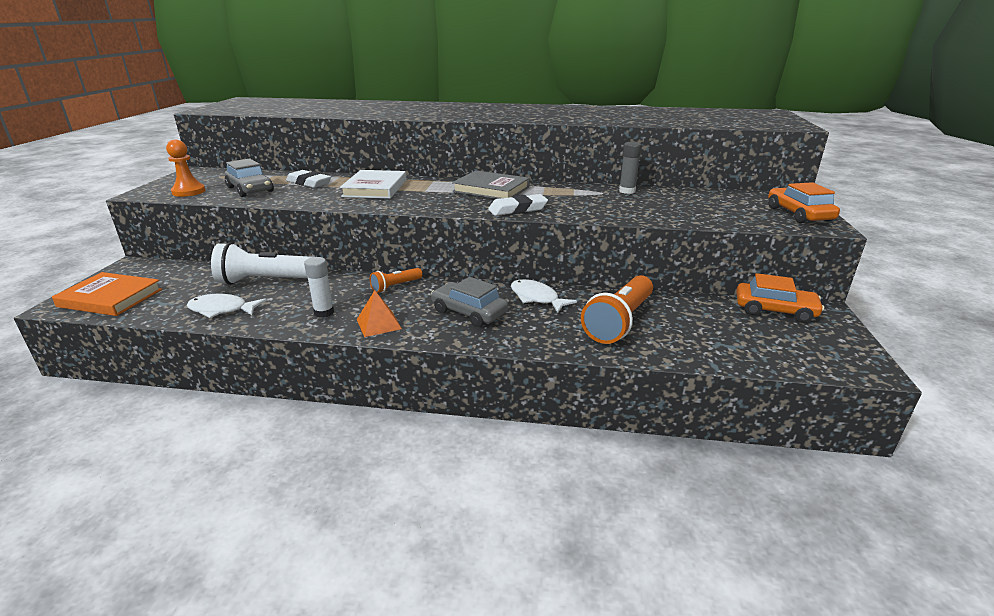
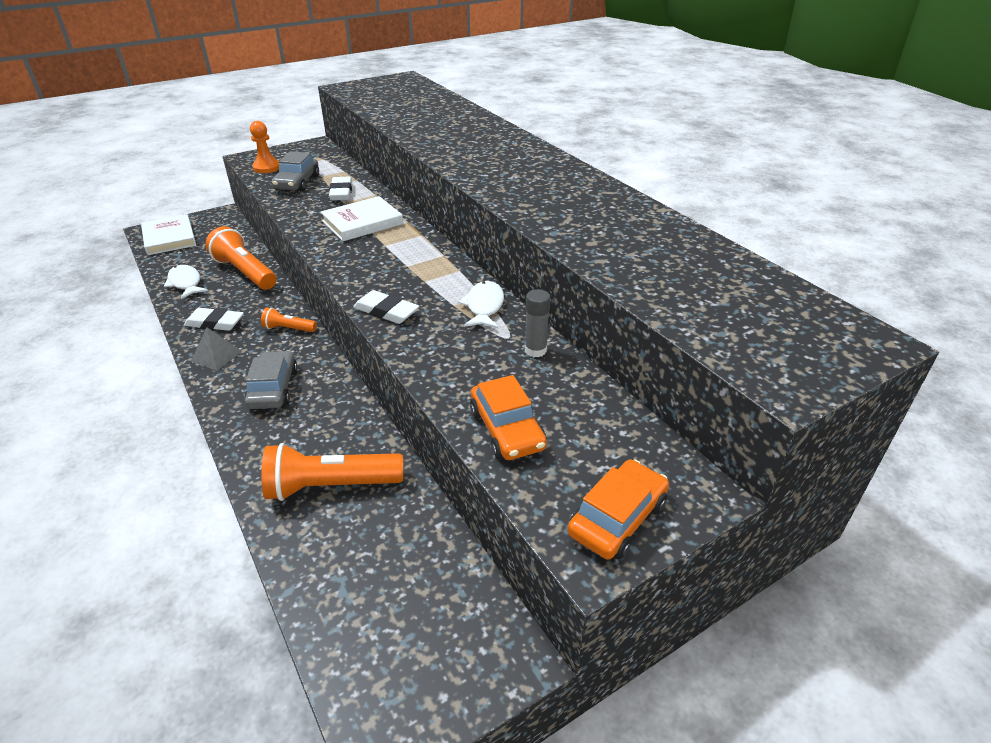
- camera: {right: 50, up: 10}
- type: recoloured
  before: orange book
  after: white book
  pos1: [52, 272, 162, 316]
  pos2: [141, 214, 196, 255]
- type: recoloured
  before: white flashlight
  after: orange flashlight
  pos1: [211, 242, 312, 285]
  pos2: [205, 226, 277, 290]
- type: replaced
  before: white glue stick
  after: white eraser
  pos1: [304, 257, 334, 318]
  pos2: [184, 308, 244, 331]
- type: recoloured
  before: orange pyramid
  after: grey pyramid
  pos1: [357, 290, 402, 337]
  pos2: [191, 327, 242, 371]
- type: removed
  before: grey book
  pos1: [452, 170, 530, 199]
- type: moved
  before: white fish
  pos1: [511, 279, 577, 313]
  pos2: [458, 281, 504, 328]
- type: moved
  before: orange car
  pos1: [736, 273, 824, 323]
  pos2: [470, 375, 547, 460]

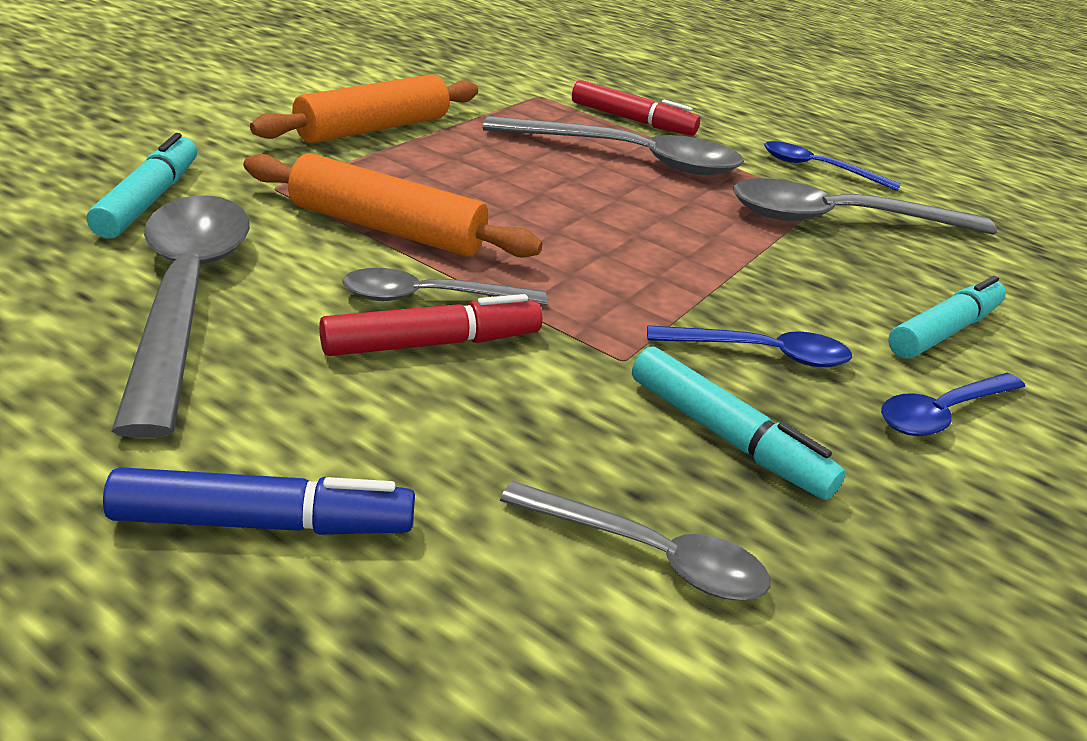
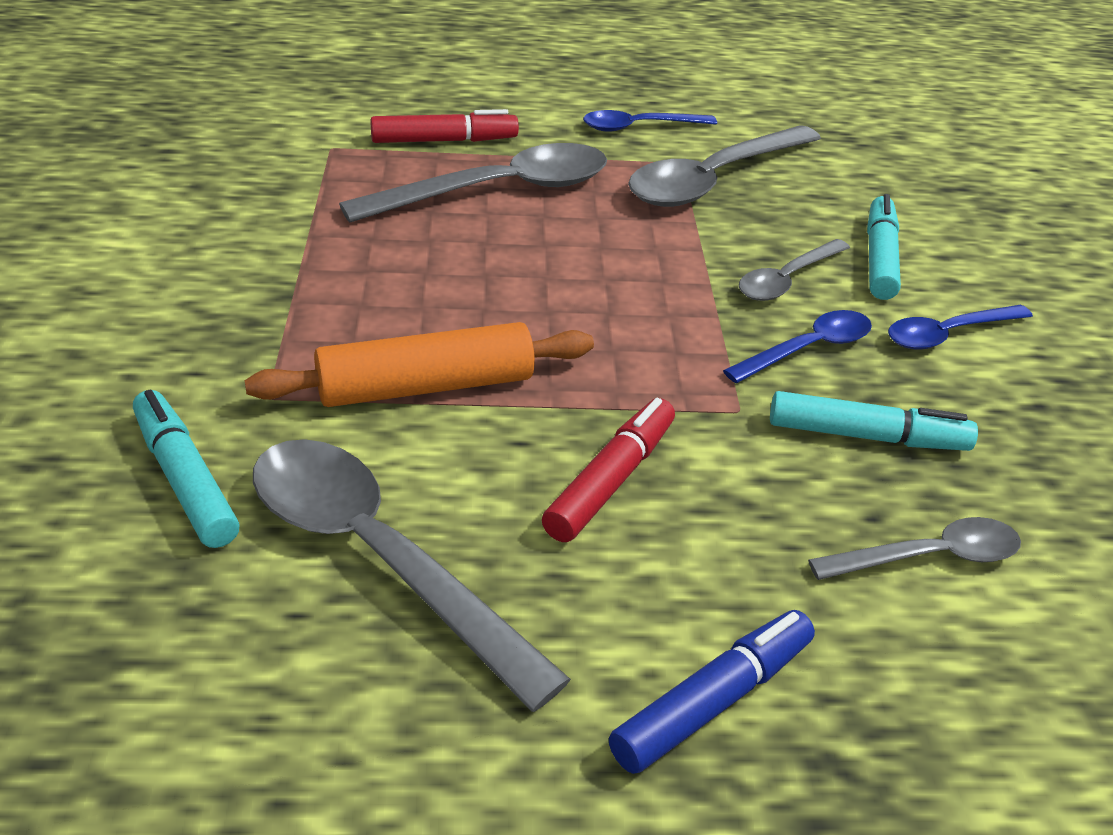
- camera: {right: -35, up: 5}
- type: removed
  before: orange rolling pin
  pos1: [250, 74, 478, 143]
- type: moved
  before: grey spoon
  pos1: [342, 268, 547, 305]
  pos2: [739, 239, 850, 301]
- type: turned
  before: blue spoon
  pos1: [881, 373, 1025, 436]
  pos2: [888, 304, 1033, 349]
  turn: 45

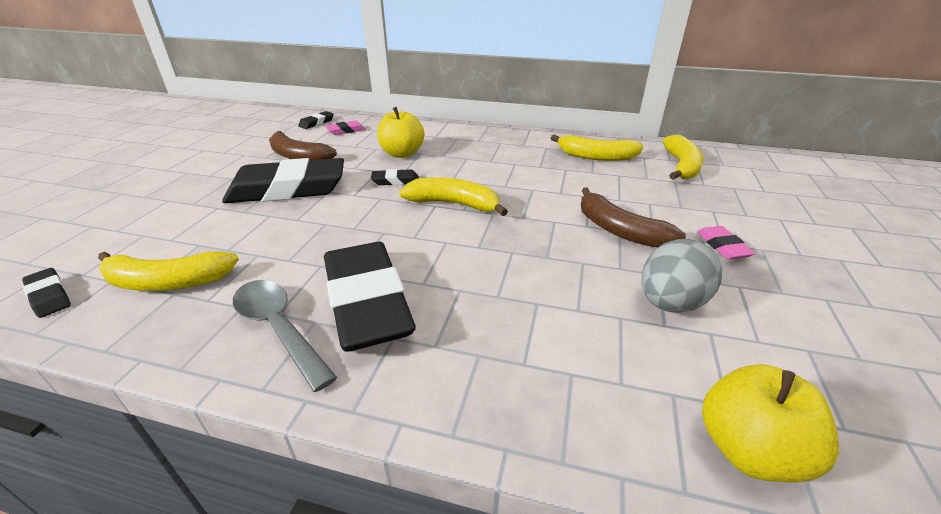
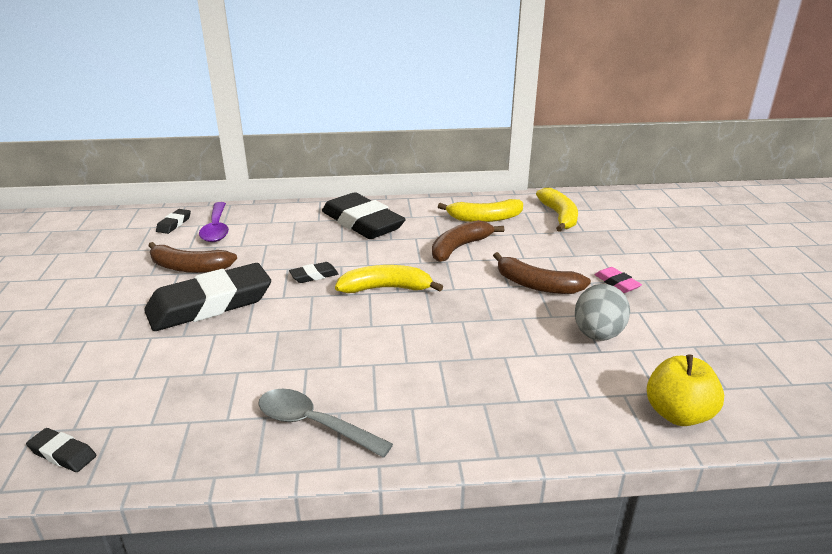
- camera: {right: -20, up: -5}
- type: removed
  before: yellow banana
  pos1: [98, 251, 239, 291]
- type: moved
  before: black eraser
  pos1: [324, 242, 416, 352]
  pos2: [322, 192, 406, 239]
- type: replaced
  before: pink eraser
  after: purple spoon
  pos1: [325, 121, 366, 135]
  pos2: [199, 202, 229, 242]
- type: removed
  before: yellow apple
  pos1: [377, 107, 424, 158]
- type: added
  after: brown banana
  pos2: [432, 220, 504, 262]

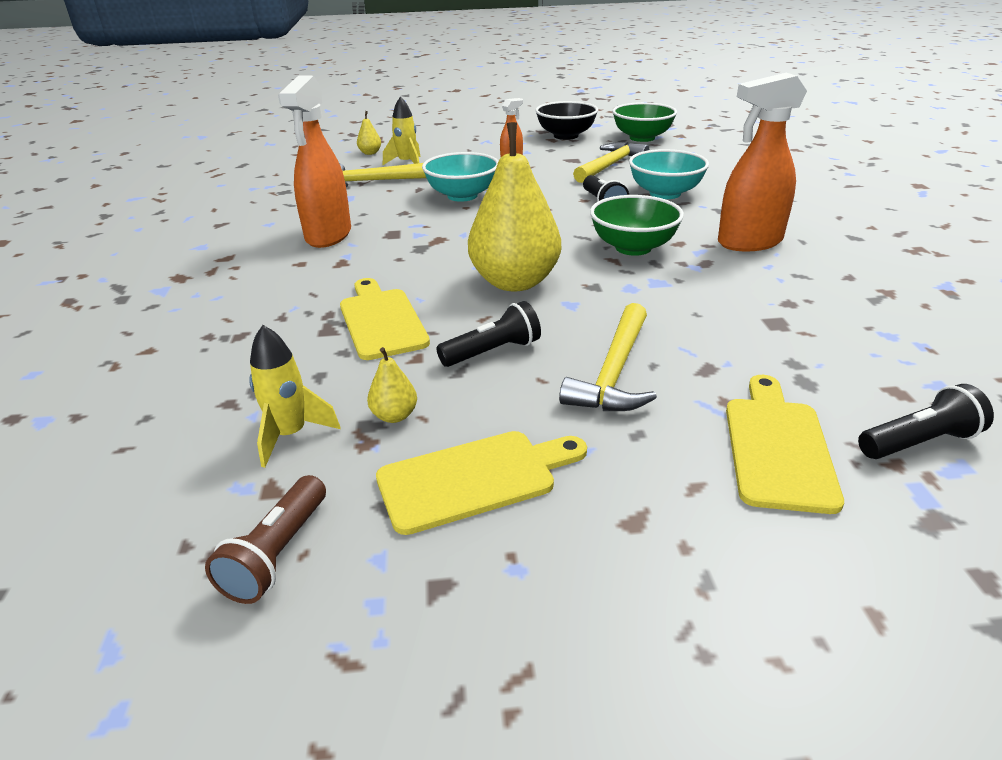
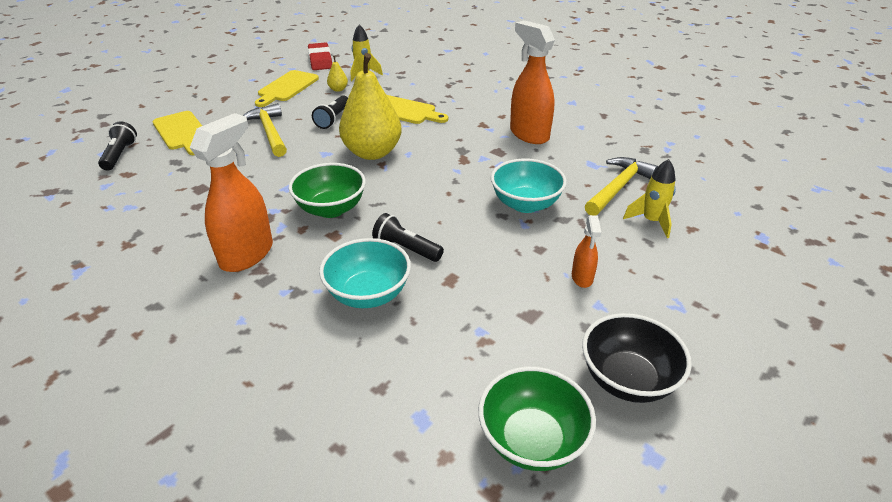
- camera: {right: 135, up: 5}
- type: replaced
  before: brown flashlight
  after: red eraser
  pos1: [205, 475, 326, 604]
  pos2: [308, 42, 332, 70]
- type: removed
  before: yellow pear
  pos1: [357, 111, 381, 155]
- type: removed
  before: yellow hammer
  pos1: [573, 142, 649, 183]
- type: turned
  before: black flashlight
  pos1: [858, 384, 994, 459]
  pos2: [98, 122, 137, 170]
  turn: 150

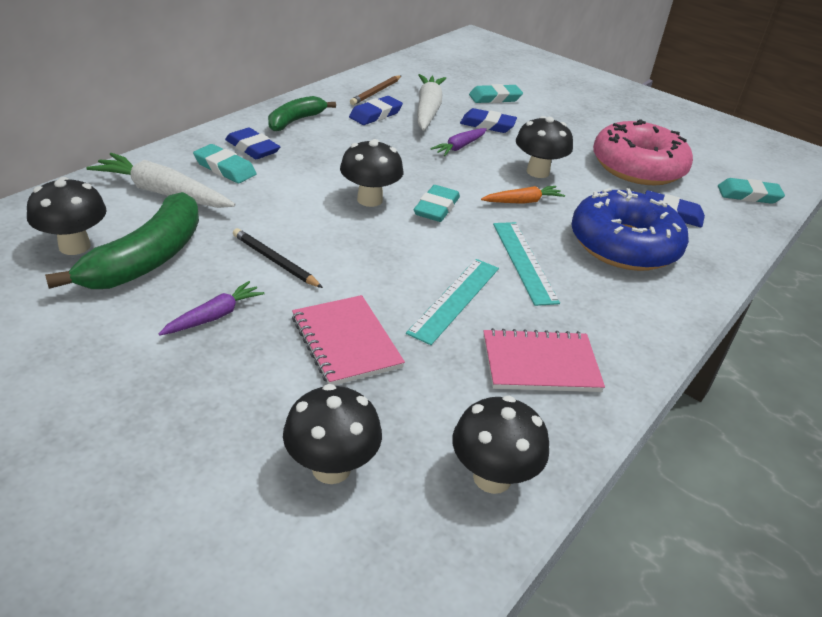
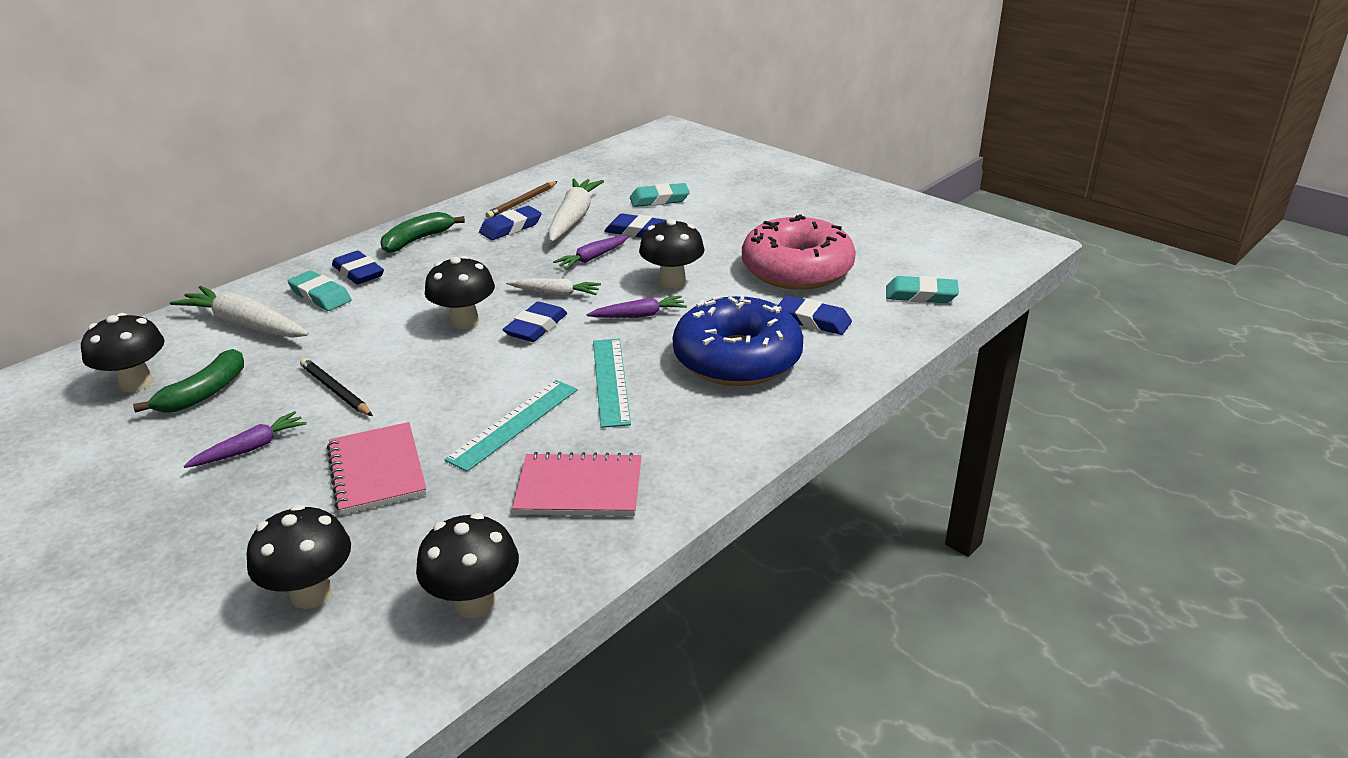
- camera: {right: 10, up: -5}
- type: resized
  before: green banana
  pos1: [45, 192, 199, 289]
  pos2: [133, 349, 244, 413]
  scale: 0.62
- type: recoloured
  before: turquoise eraser
  after: blue eraser
  pos1: [414, 185, 460, 222]
  pos2: [503, 302, 567, 342]
- type: recoloured
  before: orange carrot
  after: purple carrot
  pos1: [481, 186, 565, 204]
  pos2: [587, 296, 687, 318]
- type: added
  after: white carrot
  pos2: [506, 278, 601, 296]

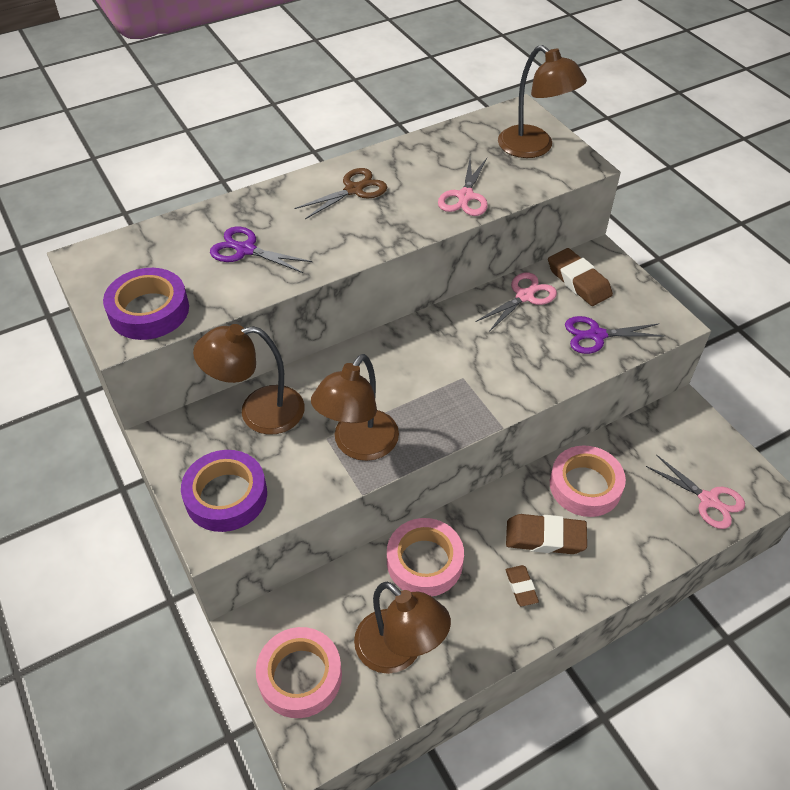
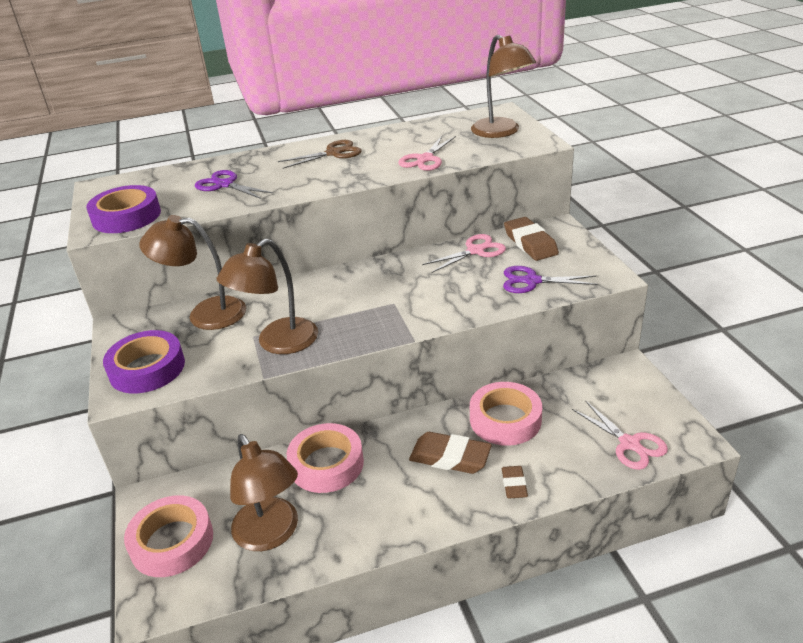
- camera: {right: 15, up: -15}
- type: moved
  before: brown eraser
  pos1: [506, 565, 539, 606]
  pos2: [502, 466, 528, 499]

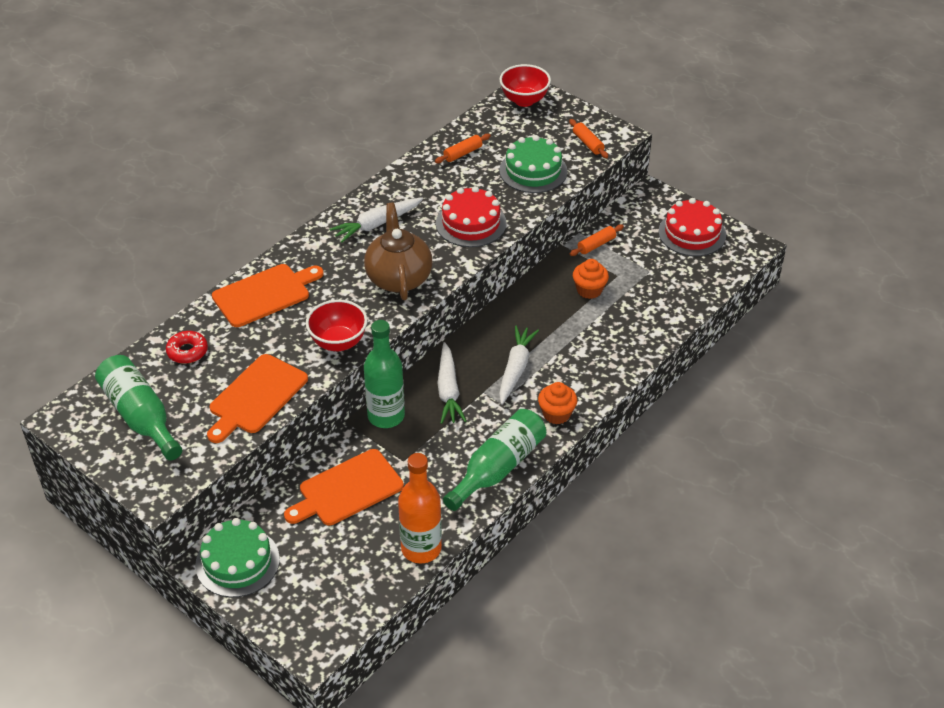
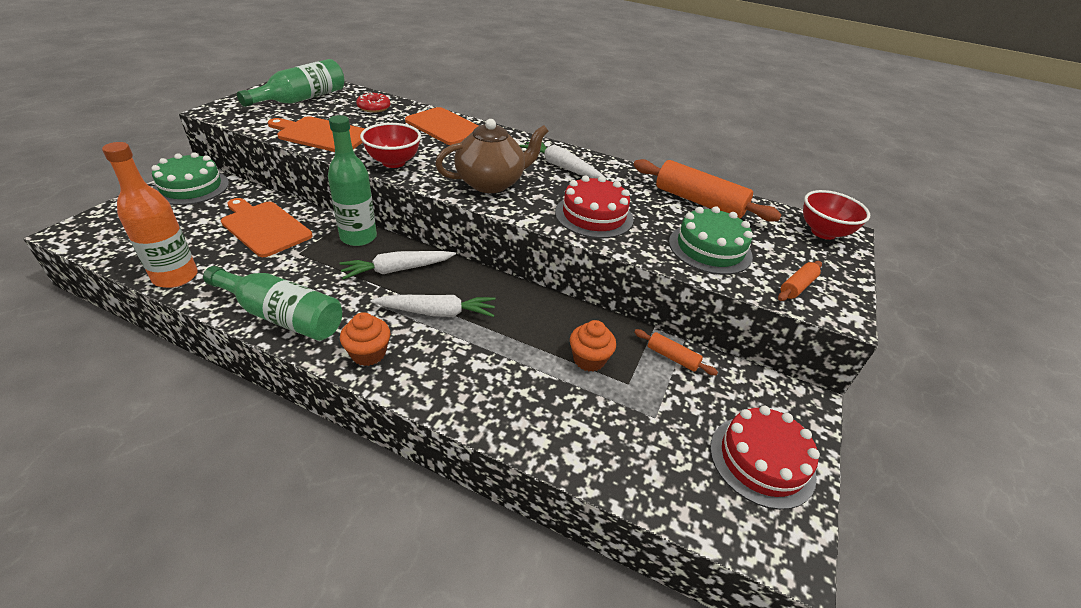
- camera: {right: 70, up: -5}
- type: resized
  before: orange rolling pin
  pos1: [435, 134, 491, 163]
  pos2: [634, 159, 781, 222]
  scale: 2.03

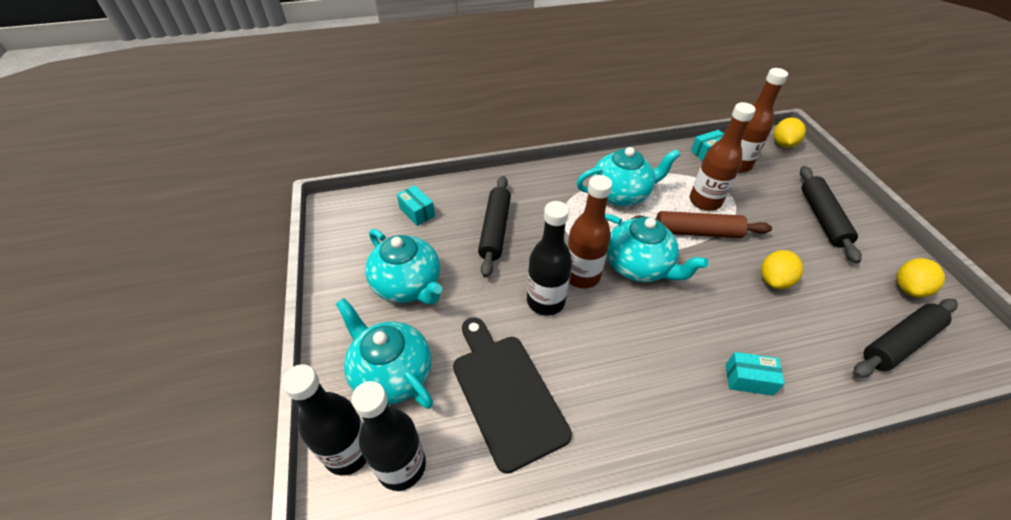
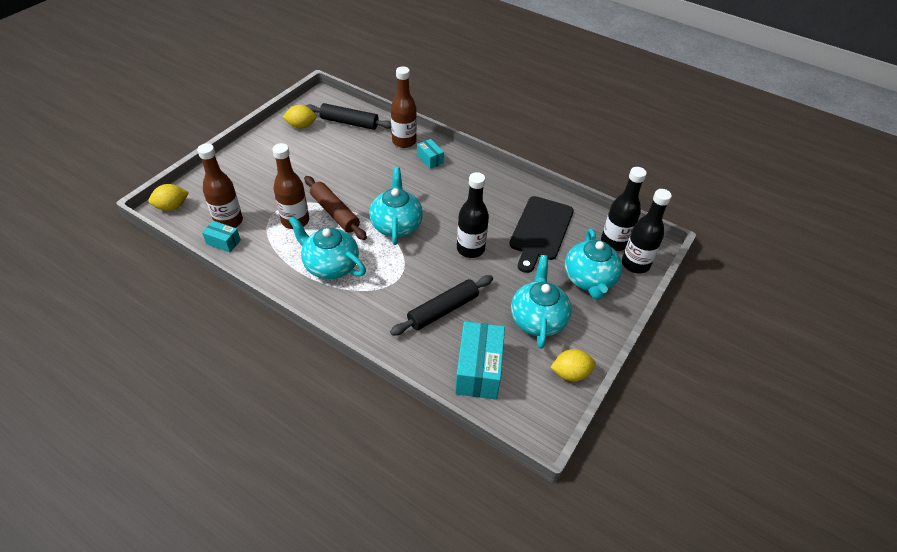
- camera: {right: -135, up: 0}
- type: resized
  before: turquoise box
  pos1: [397, 185, 435, 226]
  pos2: [455, 321, 505, 400]
  scale: 1.91
- type: moved
  before: brown bottle
  pos1: [567, 175, 612, 288]
  pos2: [391, 66, 417, 148]
- type: moved
  before: yellow lemon
  pos1: [761, 250, 803, 289]
  pos2: [550, 349, 596, 381]
- type: removed
  before: black rolling pin
  pos1: [800, 166, 862, 264]

